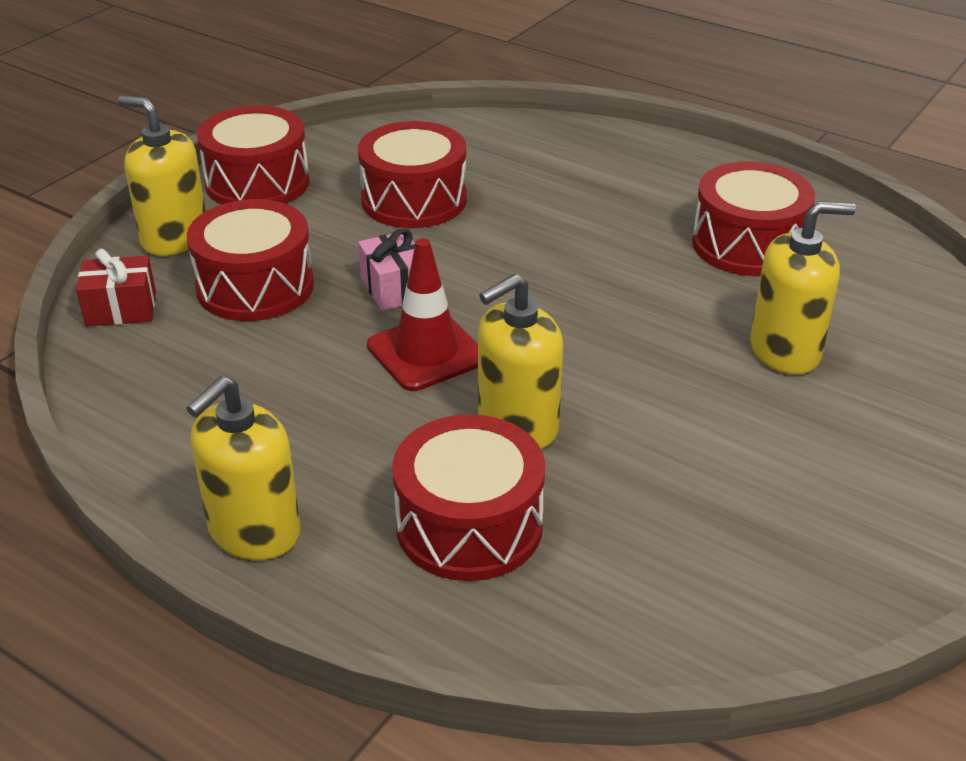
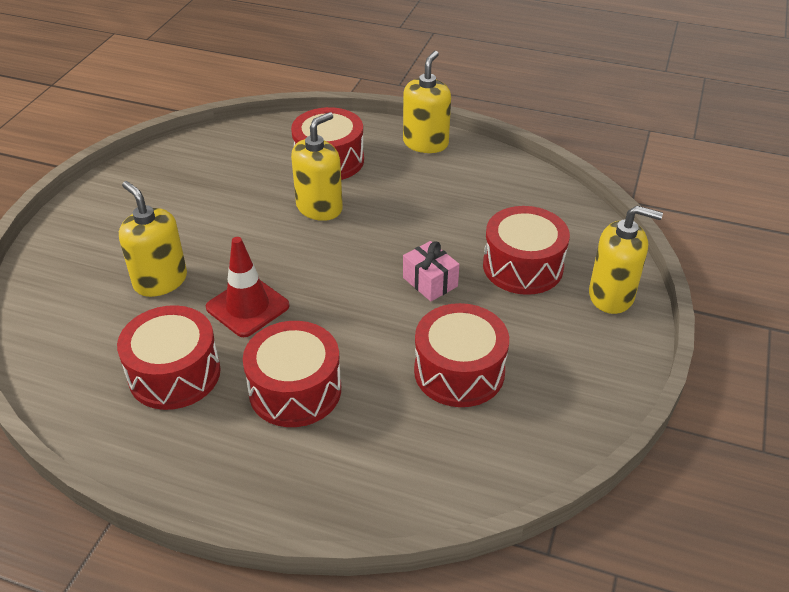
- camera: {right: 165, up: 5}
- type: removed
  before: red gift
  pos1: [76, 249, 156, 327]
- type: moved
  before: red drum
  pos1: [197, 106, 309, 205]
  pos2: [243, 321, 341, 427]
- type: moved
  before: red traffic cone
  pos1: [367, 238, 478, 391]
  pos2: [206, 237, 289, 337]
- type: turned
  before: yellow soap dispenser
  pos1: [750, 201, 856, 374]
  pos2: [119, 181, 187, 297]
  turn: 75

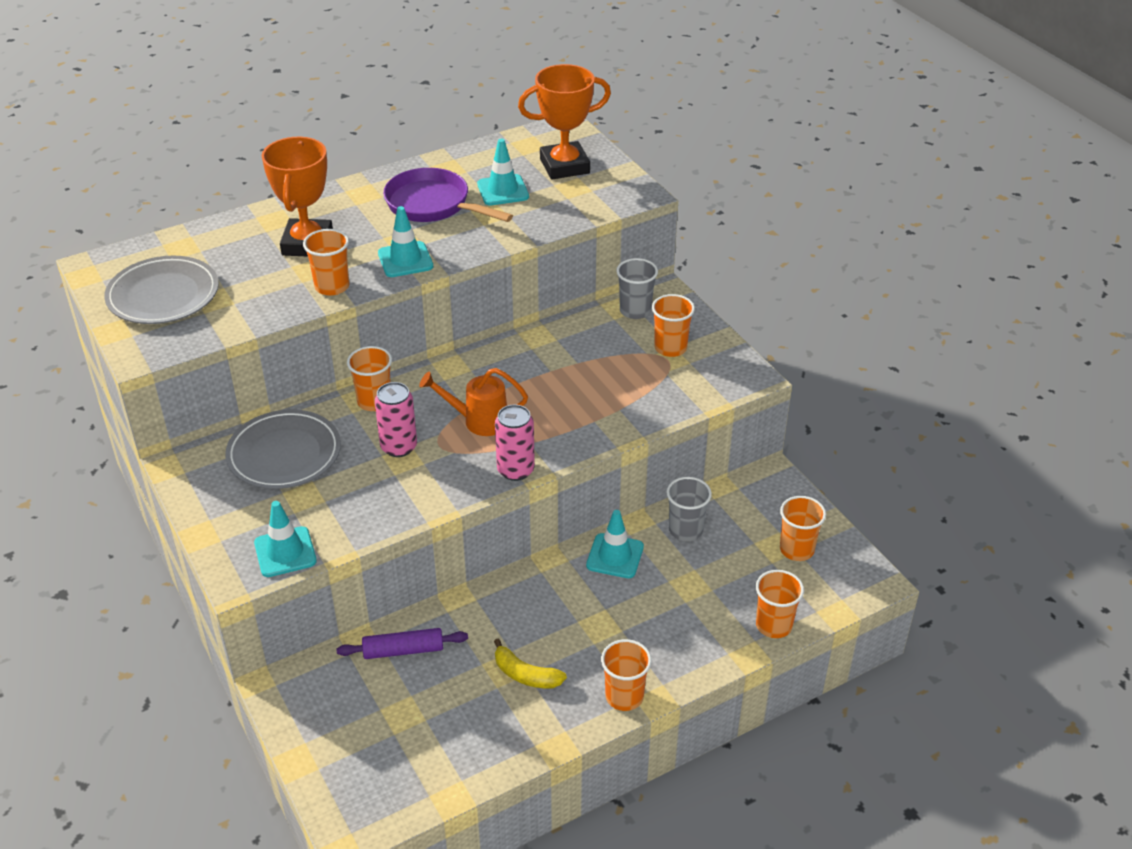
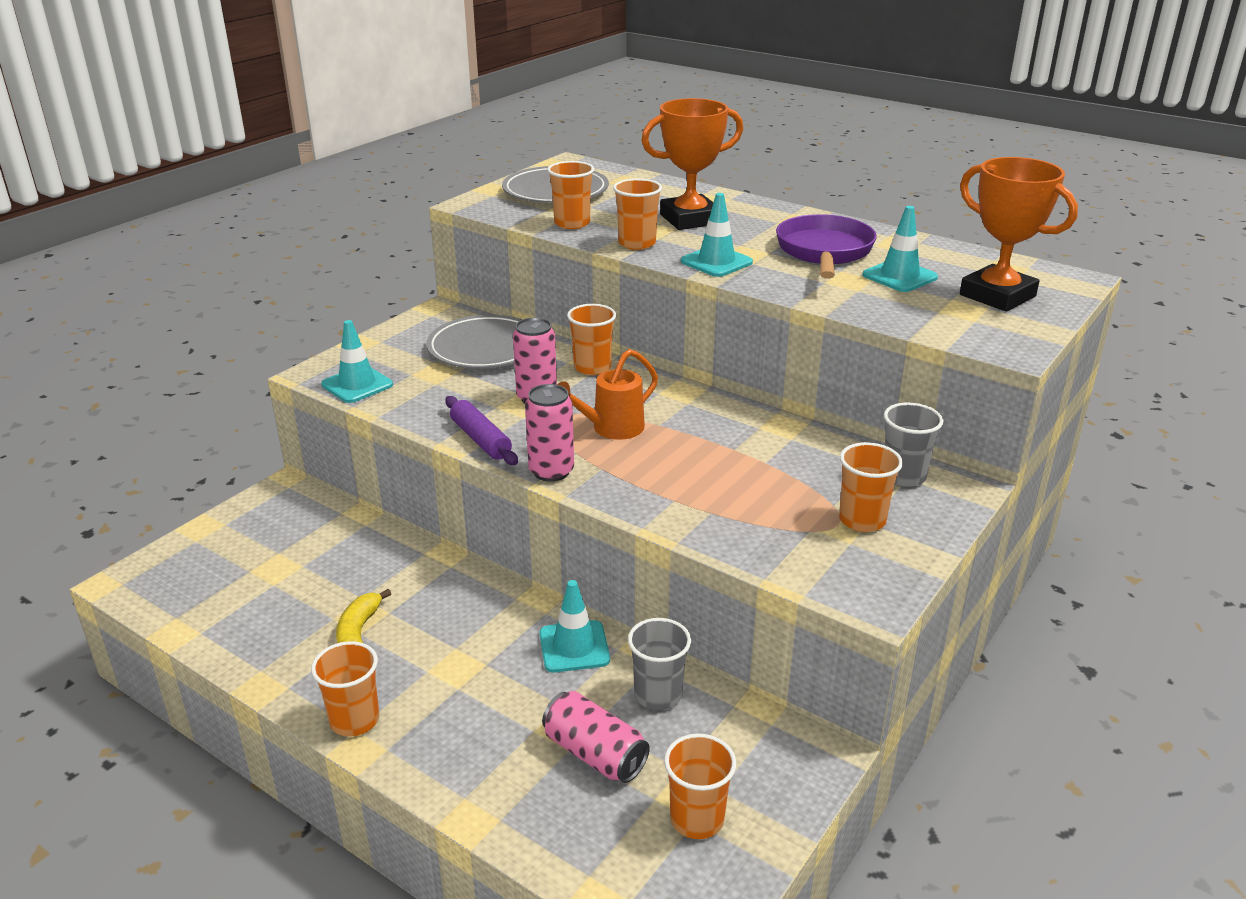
- camera: {right: 65, up: -10}
- type: moved
  before: purple rolling pin
  pos1: [337, 628, 468, 659]
  pos2: [445, 396, 518, 465]
- type: turned
  before: orange watering can
  pos1: [419, 368, 528, 436]
  pos2: [557, 349, 658, 440]
  turn: -105
- type: moved
  before: orange cup
  pos1: [756, 570, 804, 638]
  pos2: [547, 161, 594, 229]
- type: added
  after: pink can
  pos2: [542, 691, 650, 783]

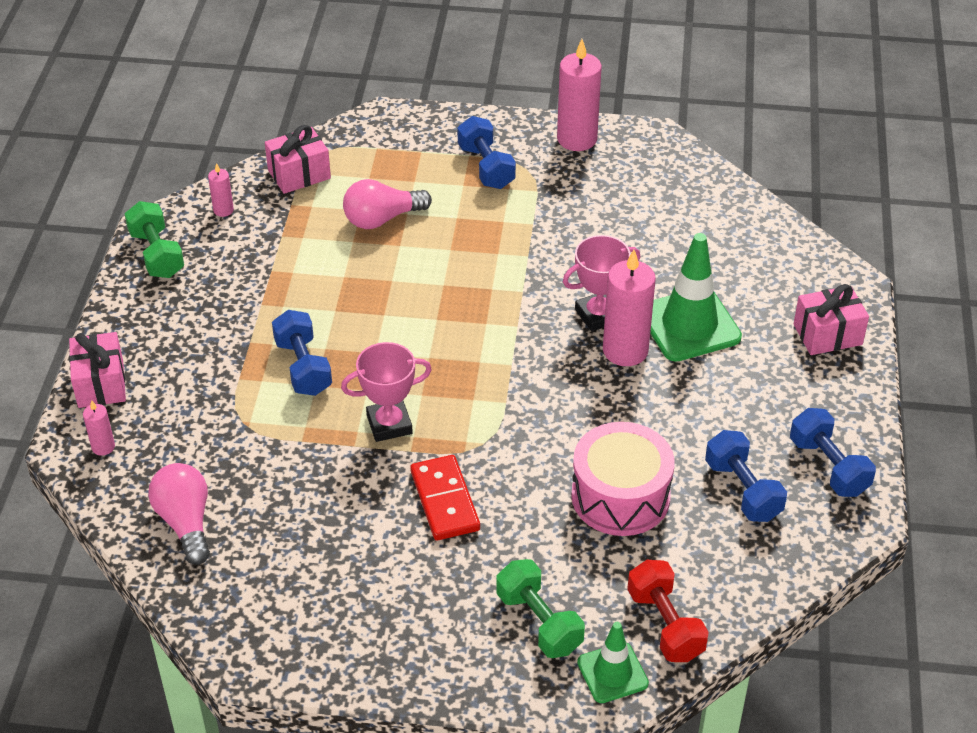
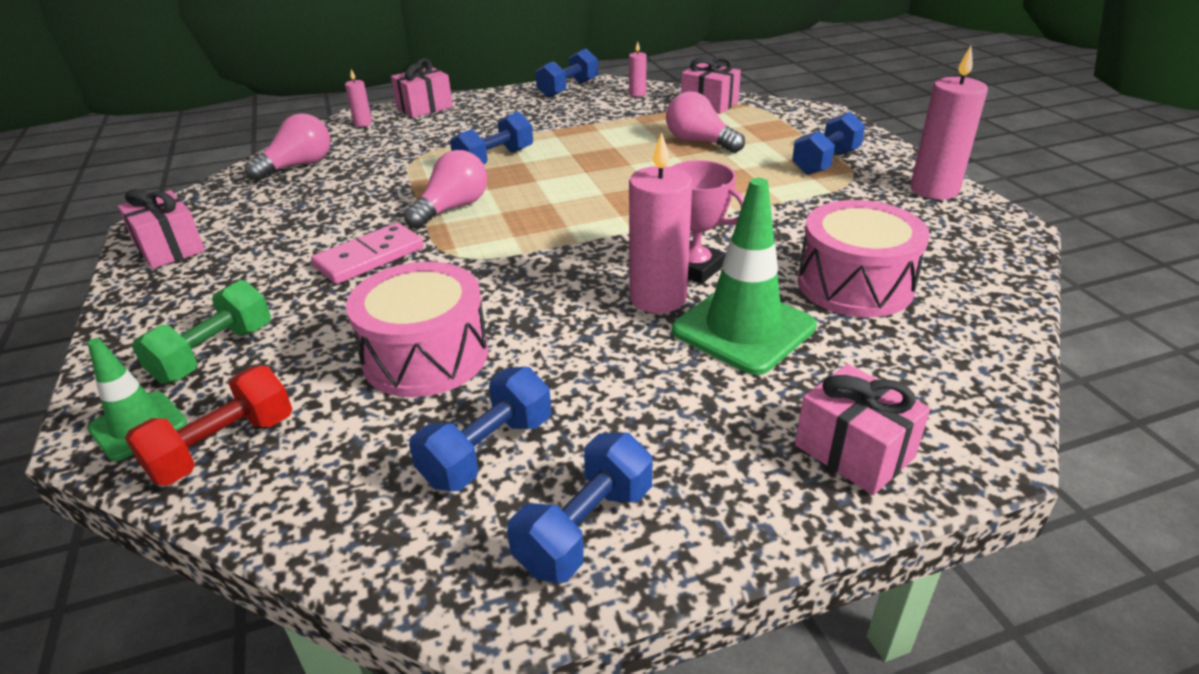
- camera: {right: 65, up: -10}
- type: recoloured
  before: green dumbbell
  after: blue dumbbell
  pos1: [125, 201, 184, 278]
  pos2: [535, 49, 598, 98]
- type: replaced
  before: pink trophy
  after: pink light bulb
  pos1: [341, 342, 432, 442]
  pos2: [404, 150, 487, 229]
- type: recoloured
  before: red domino
  after: pink domino
  pos1: [410, 455, 480, 541]
  pos2: [311, 223, 424, 284]
- type: added
  after: pink gift
  pos2: [118, 189, 205, 269]
- type: added
  after: pink drum
  pos2: [798, 200, 930, 317]

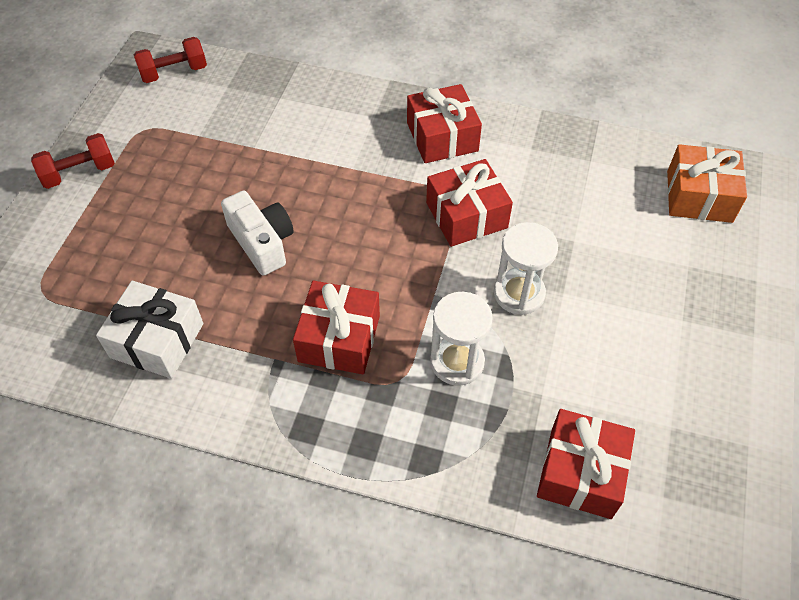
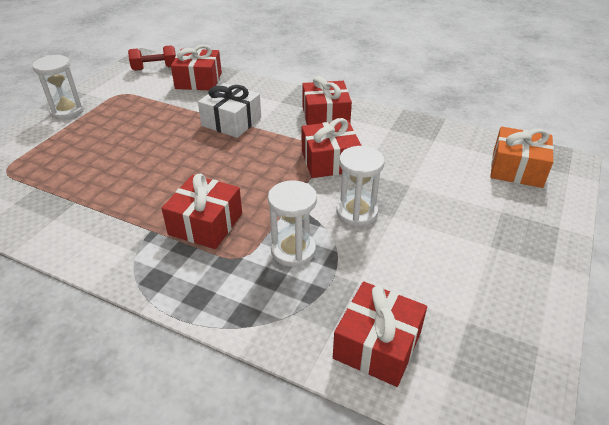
- camera: {right: 10, up: -15}
- type: replaced
  before: red dumbbell
  after: white hourglass
  pos1: [31, 133, 115, 189]
  pos2: [32, 55, 84, 120]
- type: moved
  before: white gift
  pos1: [96, 281, 203, 379]
  pos2: [198, 83, 261, 138]
- type: removed
  before: white camera
  pos1: [221, 191, 294, 276]
- type: added
  after: red gift
  pos2: [171, 45, 222, 90]

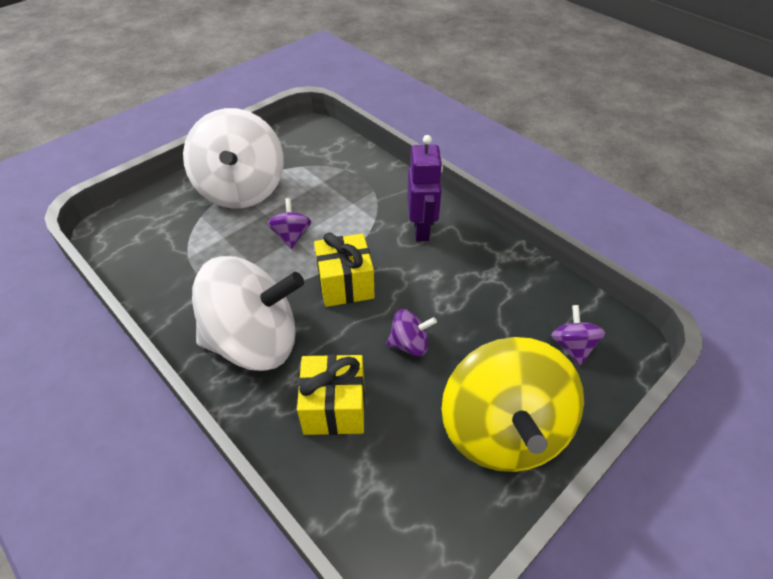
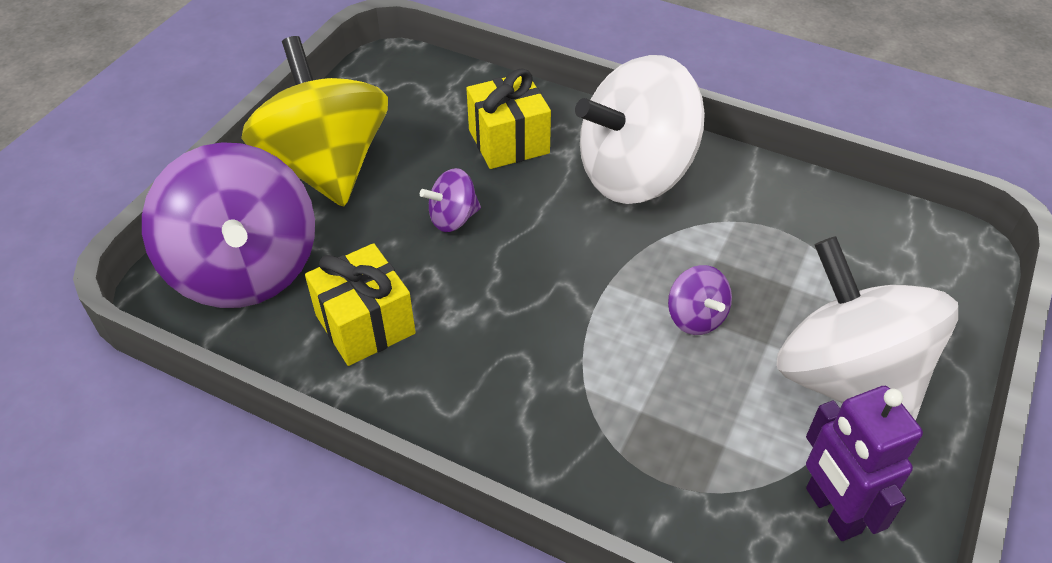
- camera: {right: 160, up: 0}
- type: moved
  before: yellow gift
  pos1: [314, 232, 375, 307]
  pos2: [305, 243, 416, 366]
- type: moved
  before: purple robot
  pos1: [407, 135, 443, 241]
  pos2: [806, 386, 923, 541]
- type: resized
  before: purple spinning top
  pos1: [551, 305, 606, 366]
  pos2: [142, 142, 315, 308]
  scale: 2.36

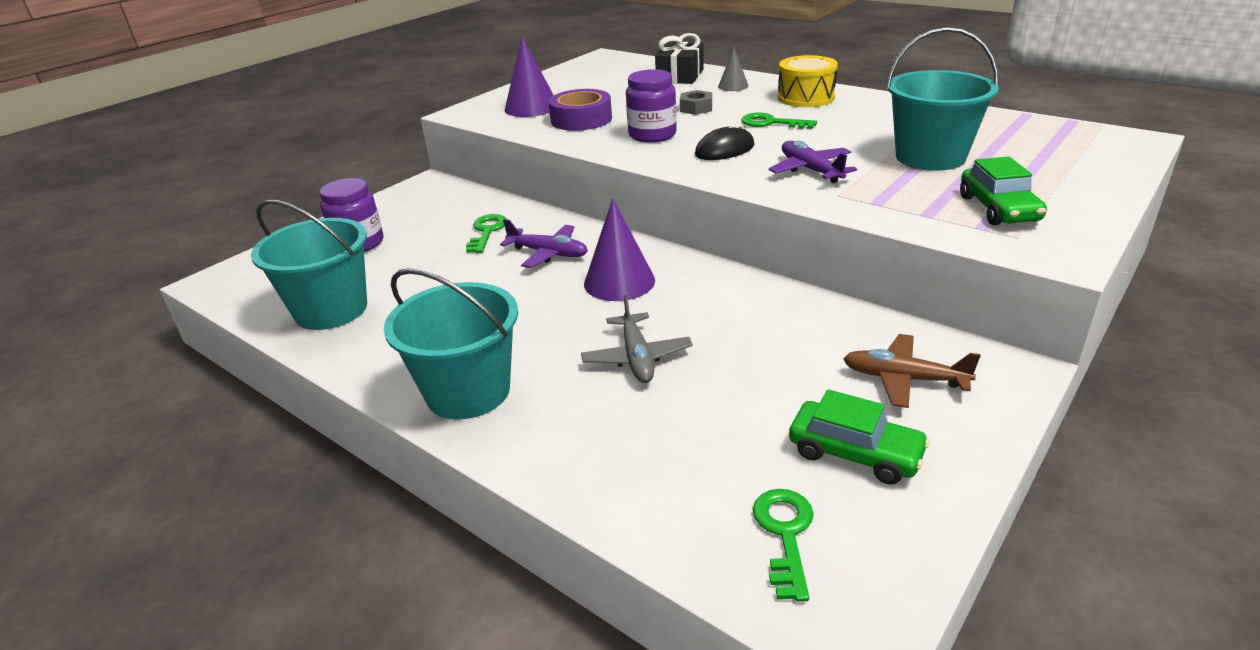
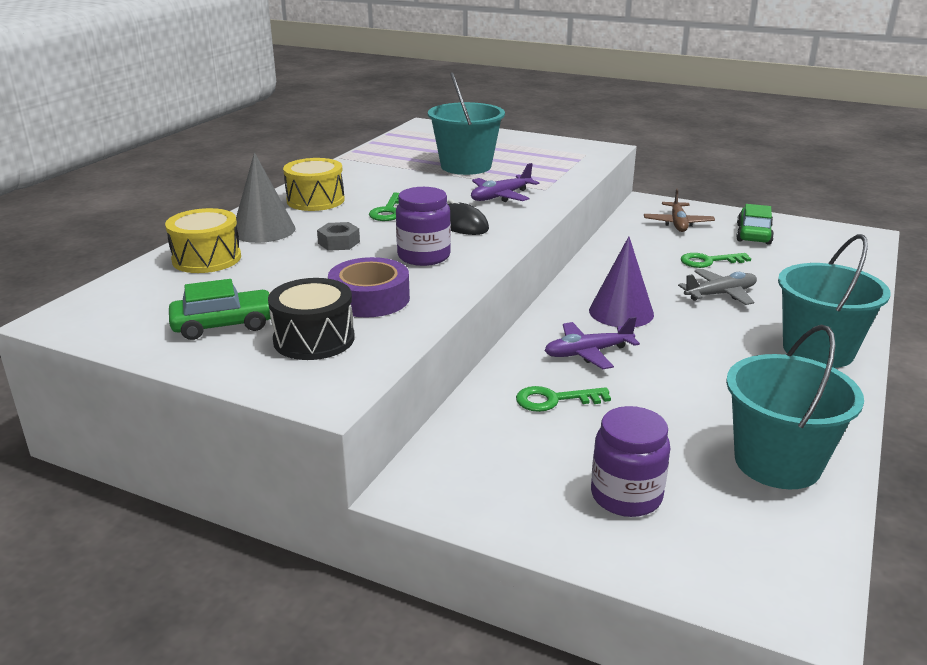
- camera: {right: -105, up: -5}
- type: turned
  before: purple plane
  pos1: [500, 219, 588, 268]
  pos2: [544, 317, 640, 369]
  turn: -120
- type: replaced
  before: purple cone
  after: black drum
  pos1: [504, 36, 554, 117]
  pos2: [268, 278, 355, 360]
- type: replaced
  before: black gift
  after: yellow drum
  pos1: [655, 33, 704, 84]
  pos2: [165, 208, 241, 273]
- type: resized
  before: grey cone
  pos1: [718, 48, 749, 91]
  pos2: [236, 152, 296, 243]
  scale: 1.77
- type: moved
  before: green key
  pos1: [753, 489, 814, 602]
  pos2: [681, 253, 751, 268]
- type: moved
  before: green car
  pos1: [960, 156, 1047, 225]
  pos2: [169, 279, 271, 340]

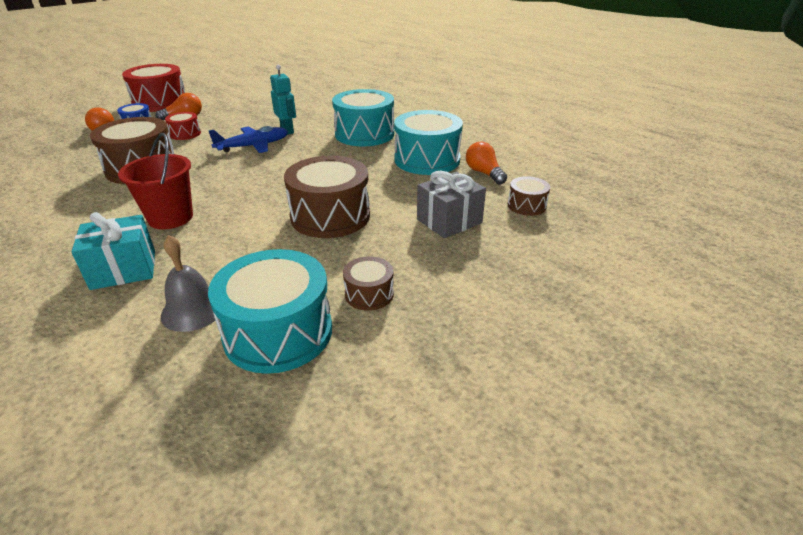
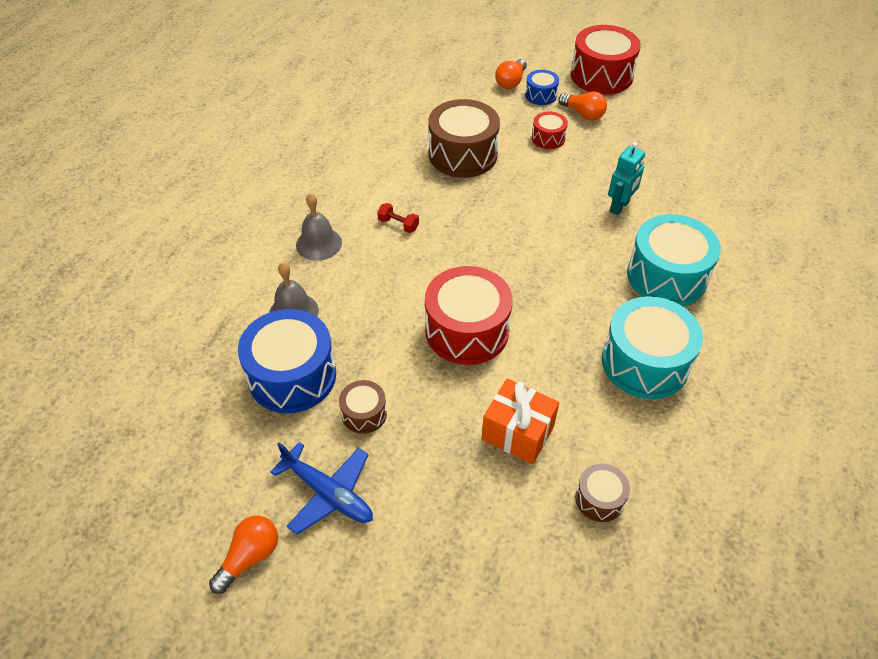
- camera: {right: 65, up: 15}
- type: replaced
  before: turquoise gift
  after: grey bell
  pos1: [71, 212, 155, 290]
  pos2: [296, 193, 342, 261]
- type: replaced
  before: red bucket
  after: red dumbbell
  pos1: [118, 133, 193, 229]
  pos2: [377, 203, 419, 233]
- type: recoloured
  before: turquoise drum
  after: blue drum
  pos1: [208, 249, 332, 374]
  pos2: [238, 309, 336, 413]
- type: moved
  before: blue plane
  pos1: [209, 126, 288, 153]
  pos2: [270, 442, 373, 535]
- type: recoloured
  before: brown drum
  after: red drum
  pos1: [284, 156, 370, 238]
  pos2: [425, 266, 513, 365]
- type: recoloured
  before: grey gift
  after: orange gift
  pos1: [417, 171, 486, 239]
  pos2: [482, 378, 559, 464]
- type: moved
  before: orange light bulb
  pos1: [466, 142, 507, 185]
  pos2: [209, 515, 278, 594]

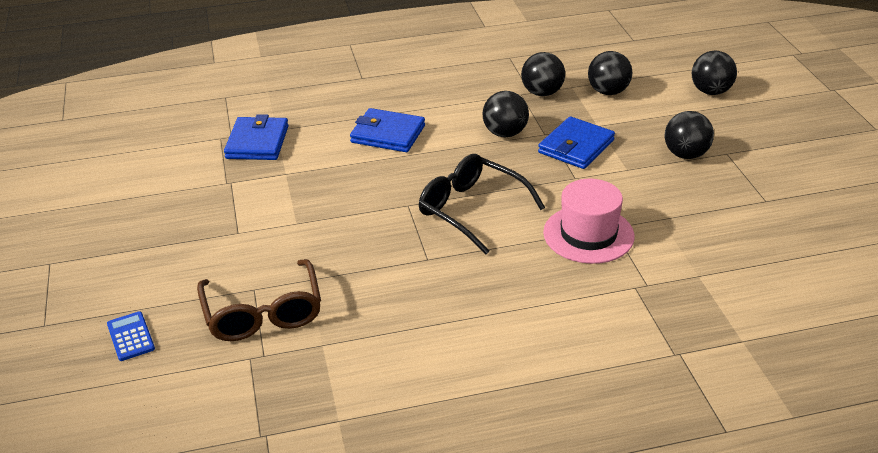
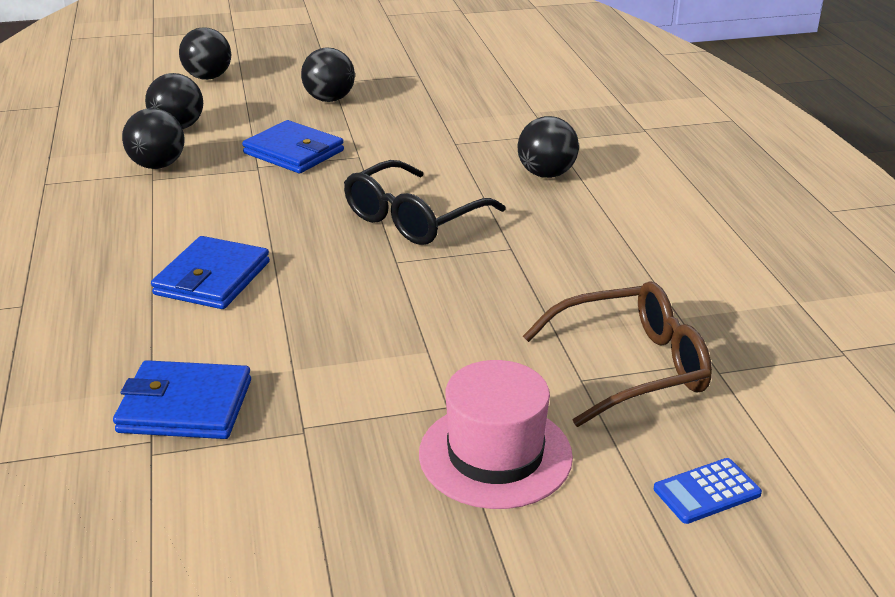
- camera: {right: -90, up: -5}
- type: moved
  before: black ball
  pos1: [483, 91, 529, 137]
  pos2: [518, 116, 579, 178]
- type: moved
  before: pink hat
  pos1: [543, 179, 635, 264]
  pos2: [419, 360, 573, 509]

